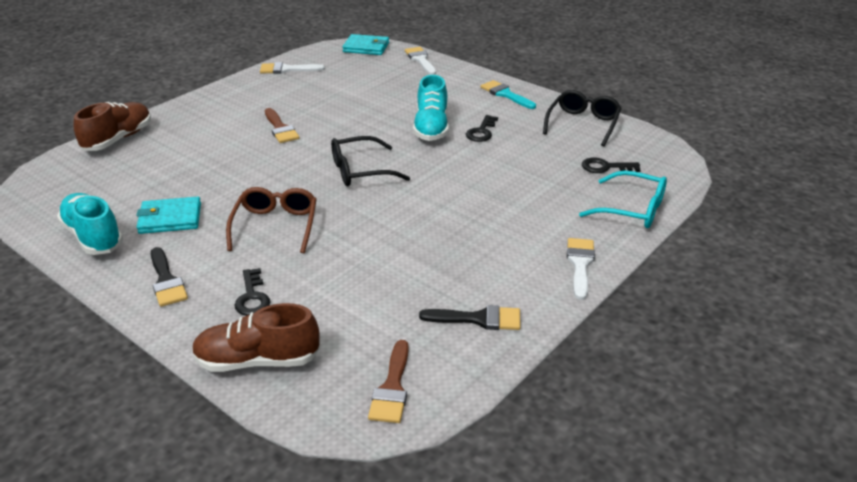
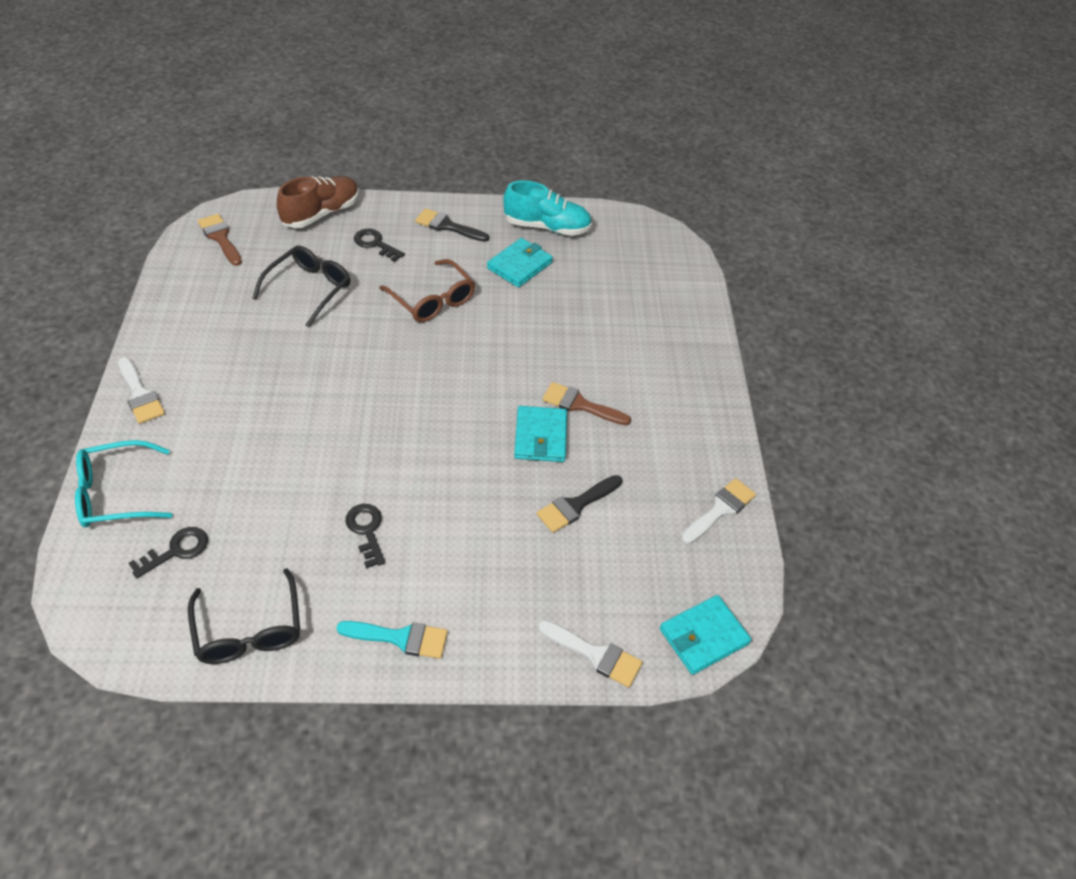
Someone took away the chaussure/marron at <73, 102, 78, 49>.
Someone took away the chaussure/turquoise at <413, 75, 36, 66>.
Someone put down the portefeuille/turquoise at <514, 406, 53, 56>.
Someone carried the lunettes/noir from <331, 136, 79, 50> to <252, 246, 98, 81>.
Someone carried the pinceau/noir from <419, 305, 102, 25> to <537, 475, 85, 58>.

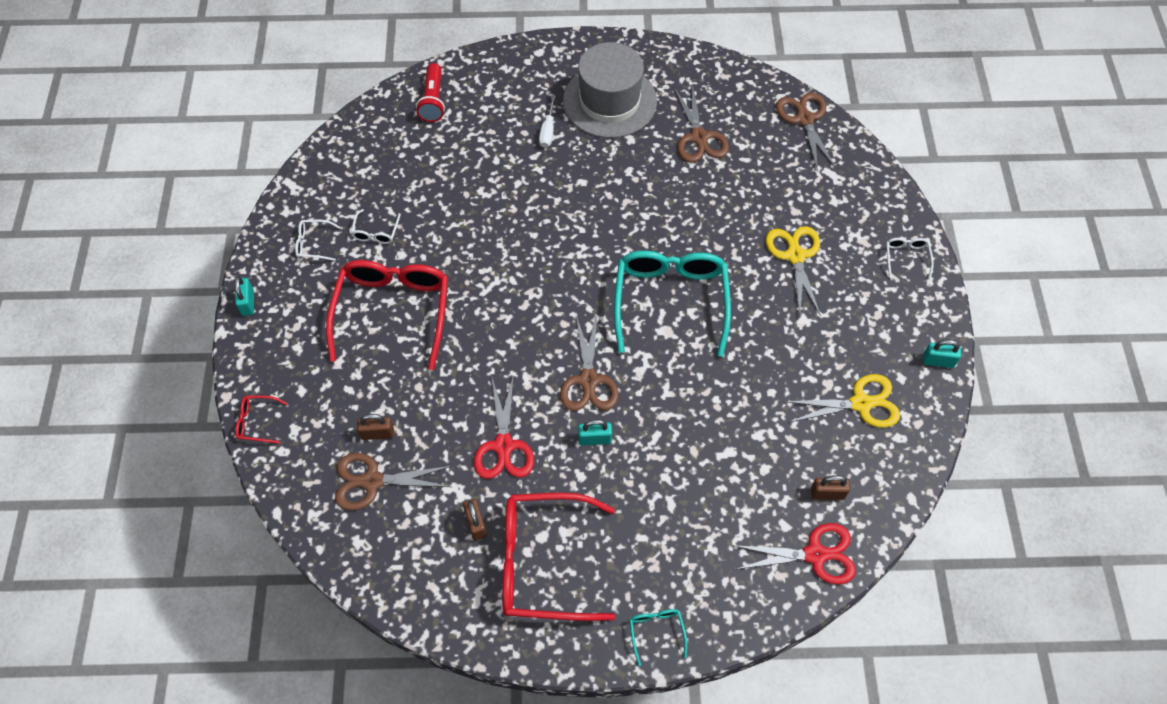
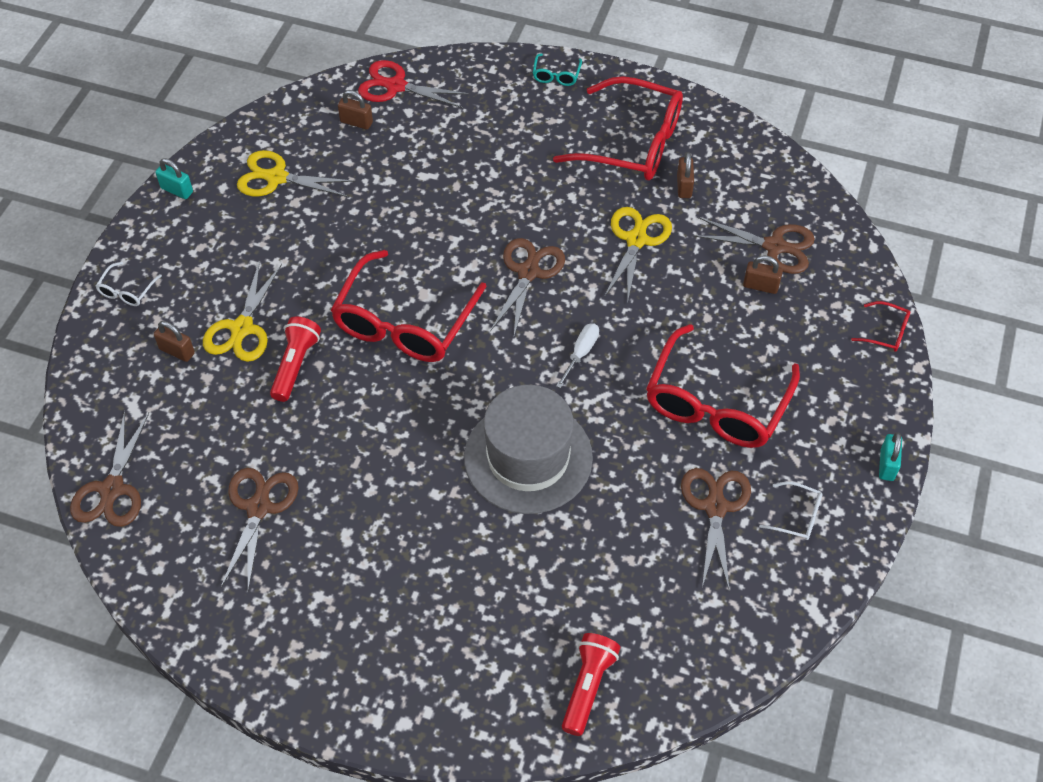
Someone took away the cadenas/turquoise at <578, 420, 34, 26>.
Someone put down the cadenas/marron at <154, 321, 41, 41>.
Someone put down the lampe de poche/rouge at <270, 317, 51, 85>.
Someone carried the tournevis/blanc from <539, 95, 16, 53> to <556, 323, 43, 65>.
Someone carried the chapeau/gris from <563, 42, 94, 96> to <464, 385, 129, 129>.
Someone swapped the lunettes/blanc at <351, 209, 50, 35> for the ciseaux/marron at <681, 468, 70, 124>.
Someone repainted the ciseaux/rouge at <474, 374, 60, 105>, which became the ciseaux/jaune at <604, 207, 68, 97>.
Someone repainted the lunettes/turquoise at <614, 251, 117, 106>, which became the lunettes/rouge at <331, 250, 156, 112>.

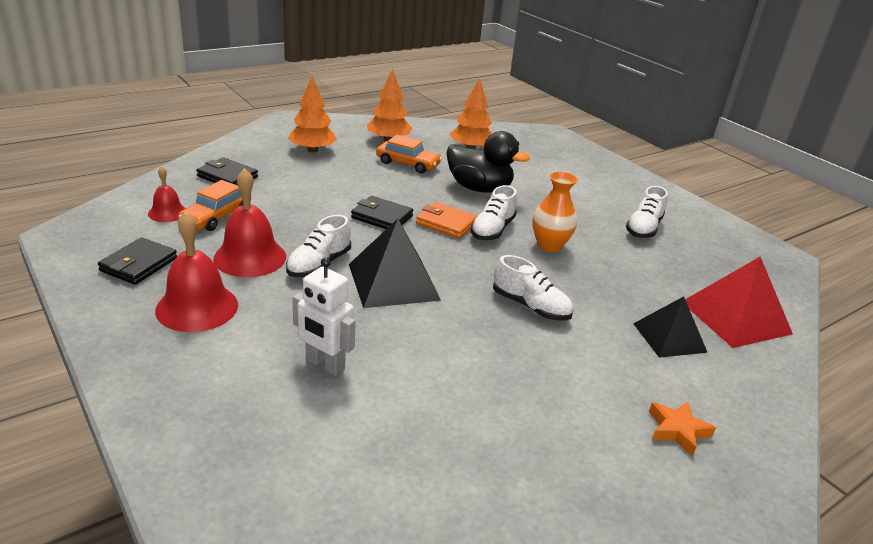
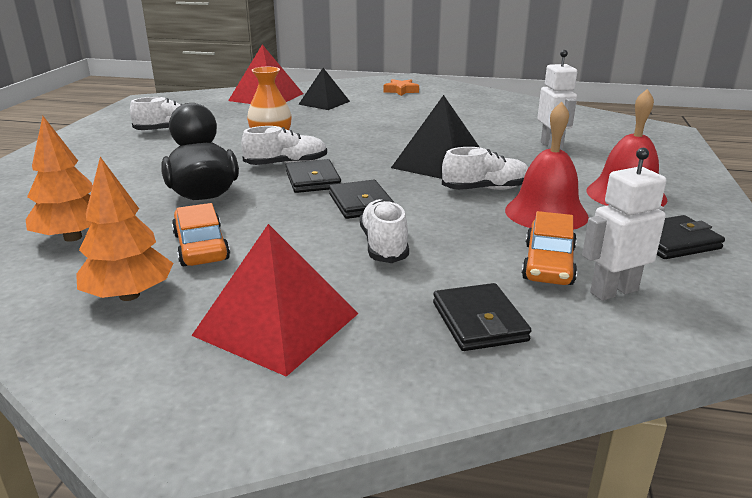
Someone carried the chaussure/blanc from <493, 255, 80, 66> to <360, 199, 49, 64>.
Someone swapped the cloche/rouge at <148, 166, 38, 56> for the robot/blanc at <582, 148, 84, 153>.
Someone swapped the arbre/orange at <288, 76, 49, 77> for the pyramide/rouge at <191, 224, 168, 153>.
Someone repainted the portefeuille/orange at <416, 202, 61, 36>, which became the portefeuille/noir at <286, 159, 55, 34>.
Someone rotated the voiture/orange at <178, 180, 73, 51> by 120 degrees clockwise.

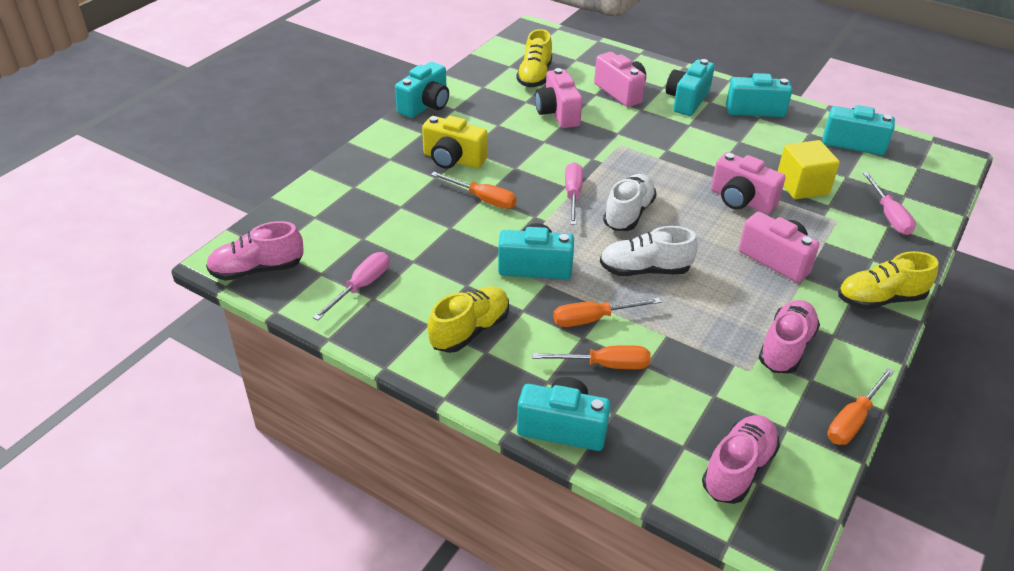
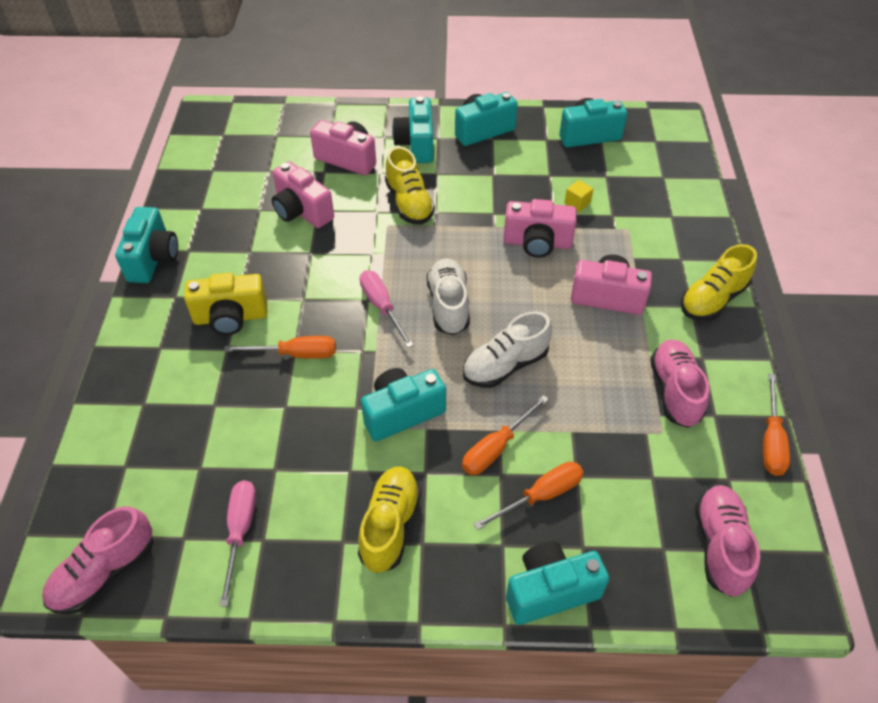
Someone took away the tournevis/rose at <863, 172, 53, 63>.
Someone carried the chaussure/jaune from <516, 29, 36, 58> to <385, 146, 50, 79>.
Someone scaled the cube/jaune at <777, 140, 63, 59> by 0.48.

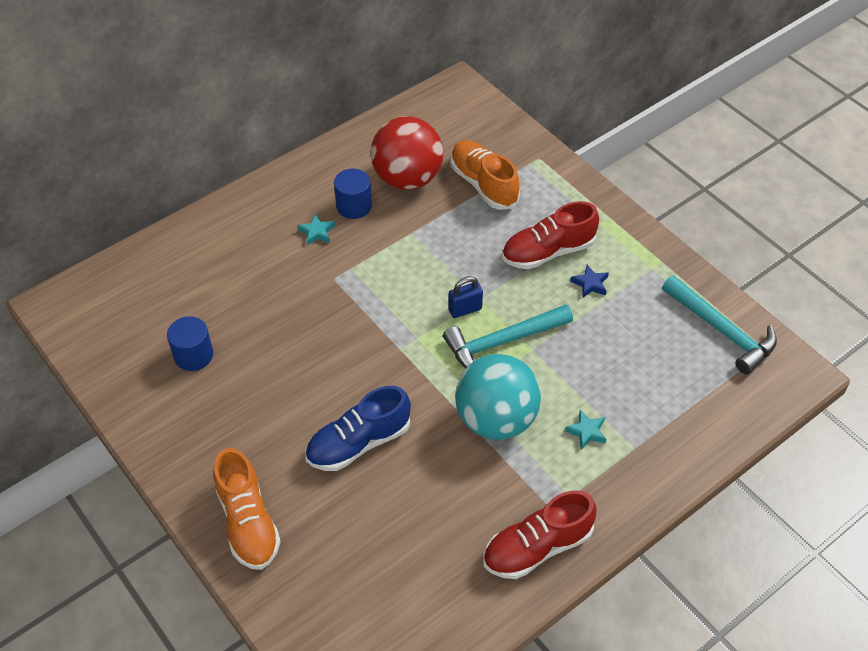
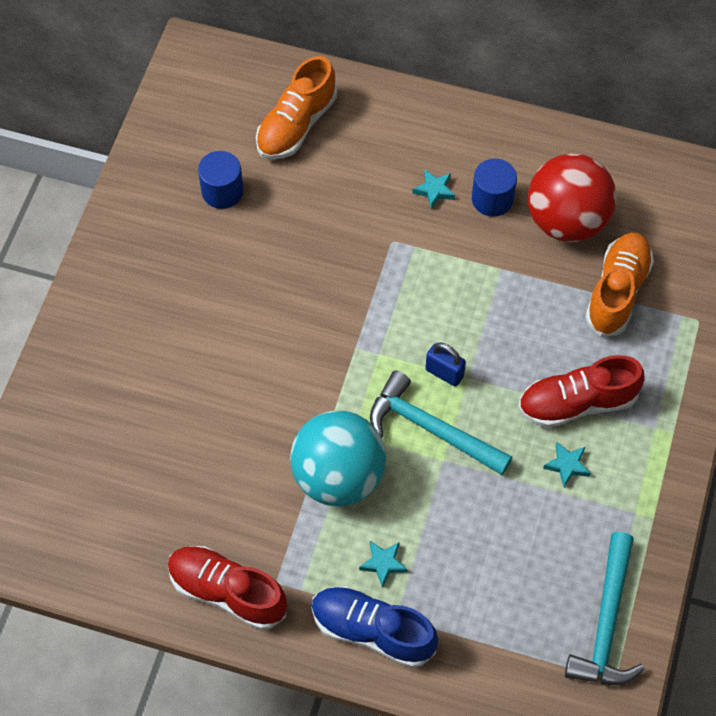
Someone carried the chaussure/orange from <213, 448, 68, 122> to <256, 56, 81, 103>.
Someone carried the chaussure/bleu from <305, 386, 106, 85> to <312, 586, 126, 82>.
Someone repainted the étoile/bleu at <570, 265, 39, 33>, which became the étoile/turquoise at <543, 442, 48, 45>.
Someone rotated the chaussure/rouge at <502, 201, 97, 68> by 45 degrees counterclockwise.

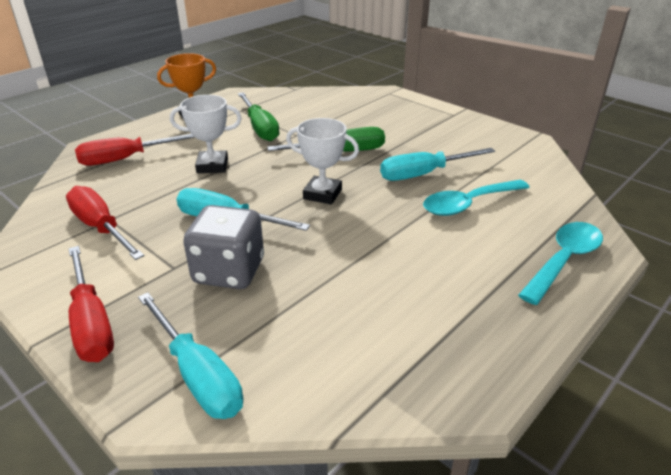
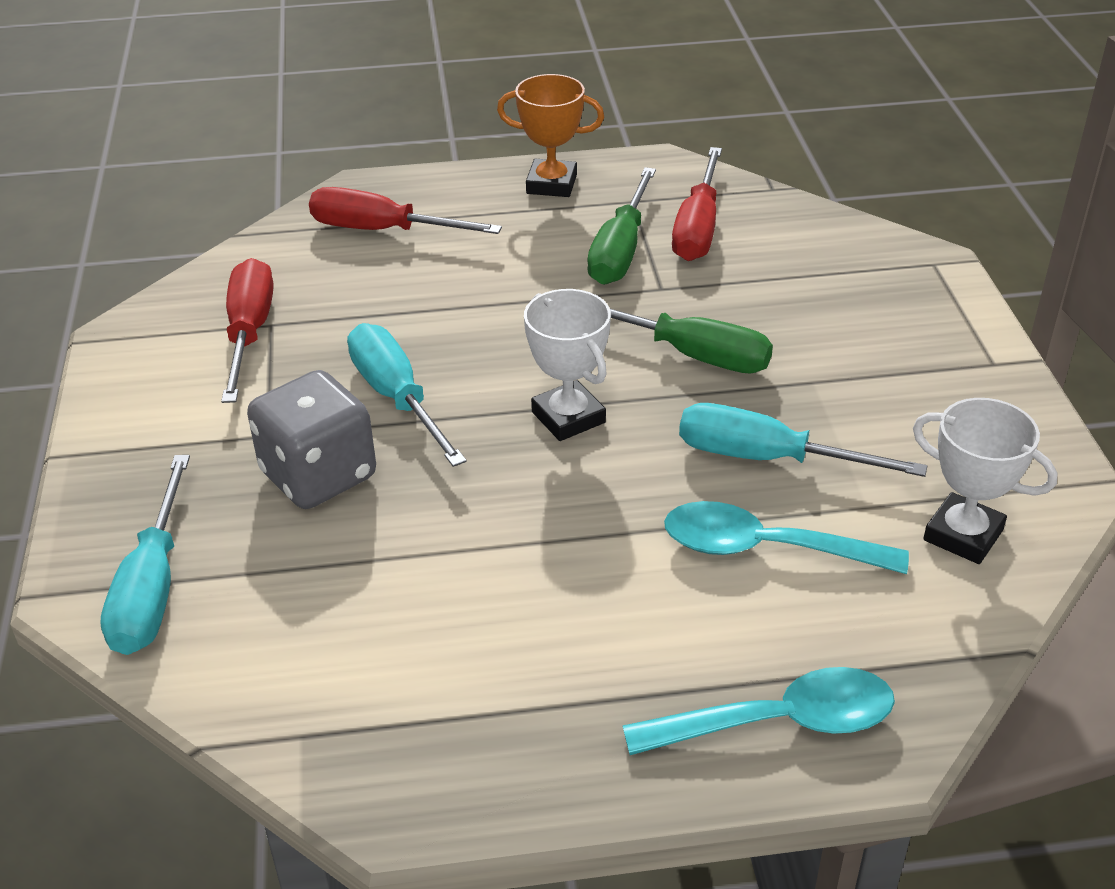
Someone carried the tournevis/rouge from <69, 246, 45, 116> to <672, 147, 50, 114>.
Someone carried the trophée/blanc from <170, 95, 72, 78> to <913, 398, 145, 166>.

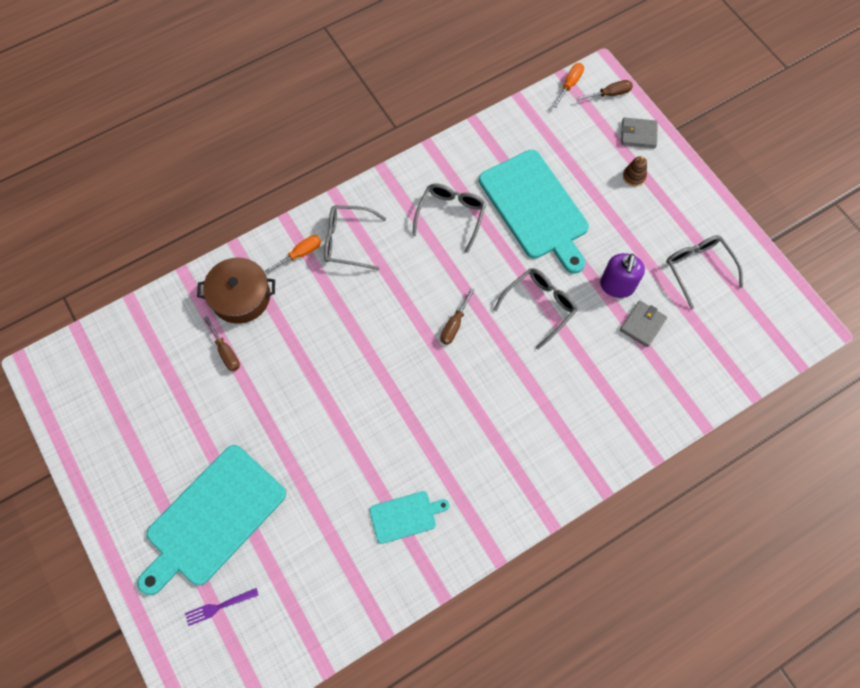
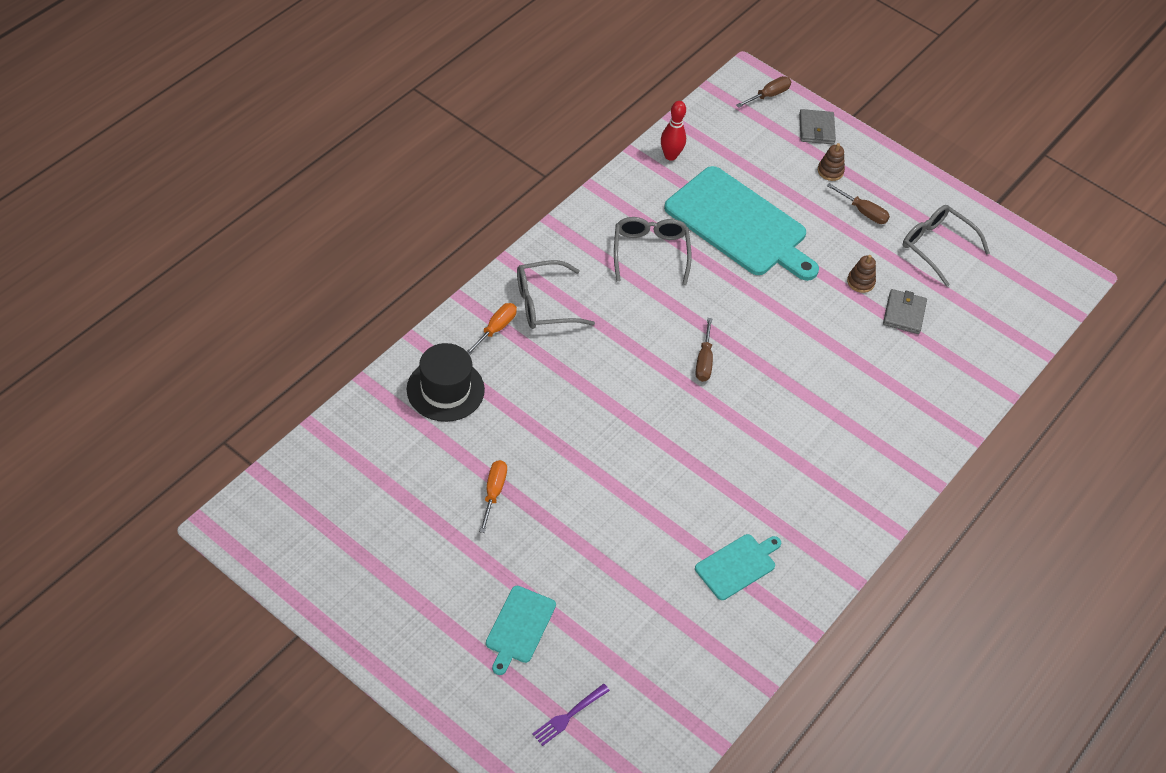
Someone took away the lunettes/gris at <493, 268, 85, 82>.
Someone put down the quille/rouge at <661, 101, 25, 60>.
Someone carried the tournevis/marron from <204, 316, 36, 55> to <827, 183, 63, 41>.
Someone carried the tournevis/orange from <553, 63, 31, 44> to <479, 460, 28, 73>.
Someone swapped the marmite/marron at <197, 258, 78, 66> for the chapeau/noir at <407, 343, 78, 79>.
Someone swapped the distributeur de savon/violet at <600, 253, 45, 45> for the jouet à empiler/marron at <847, 255, 29, 38>.
Someone rotated the portefeuille/gris at <621, 117, 37, 31> by 75 degrees counterclockwise.
Someone scaled the planche à découper/turquoise at <138, 445, 148, 150> by 0.48.

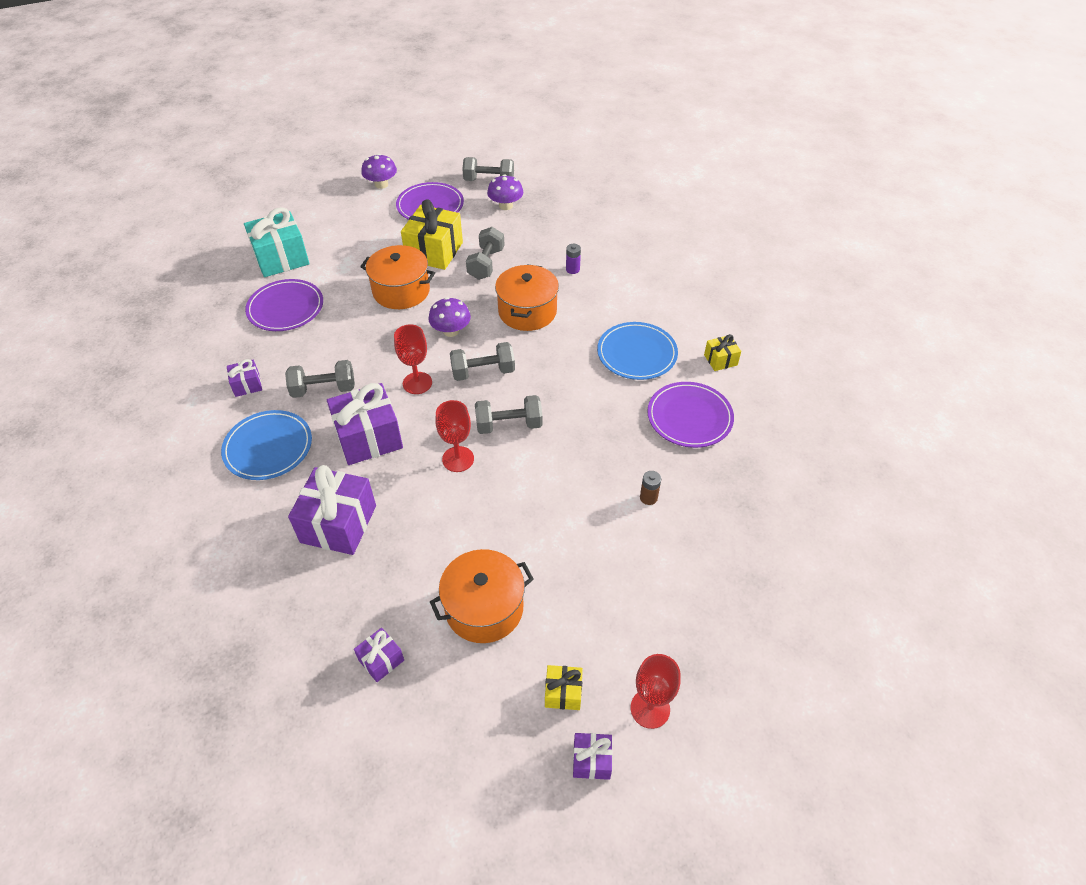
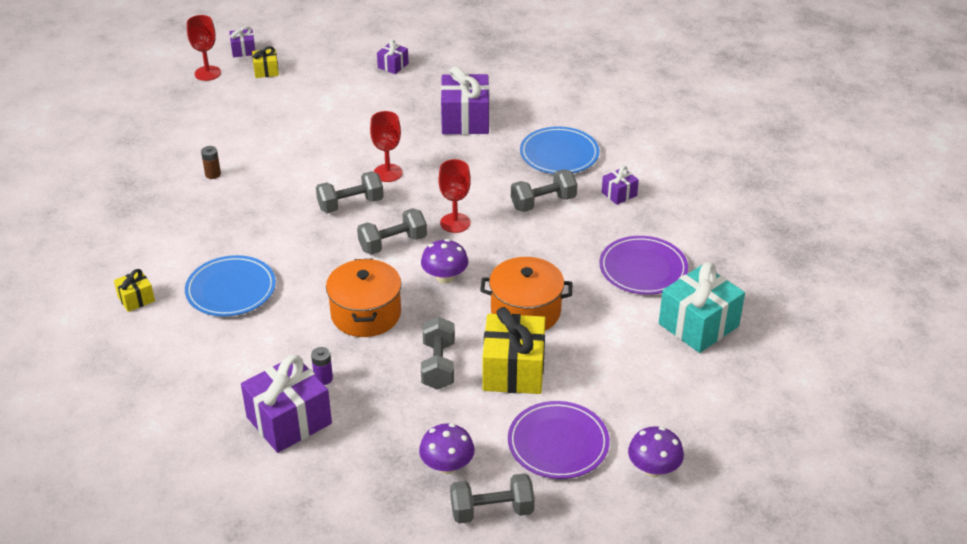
Someone took away the marmite/orange at <430, 549, 104, 94>.
Someone took away the assiette/violet at <647, 382, 87, 66>.
Someone carried the cadeau/violet from <327, 383, 76, 82> to <241, 355, 91, 98>.

